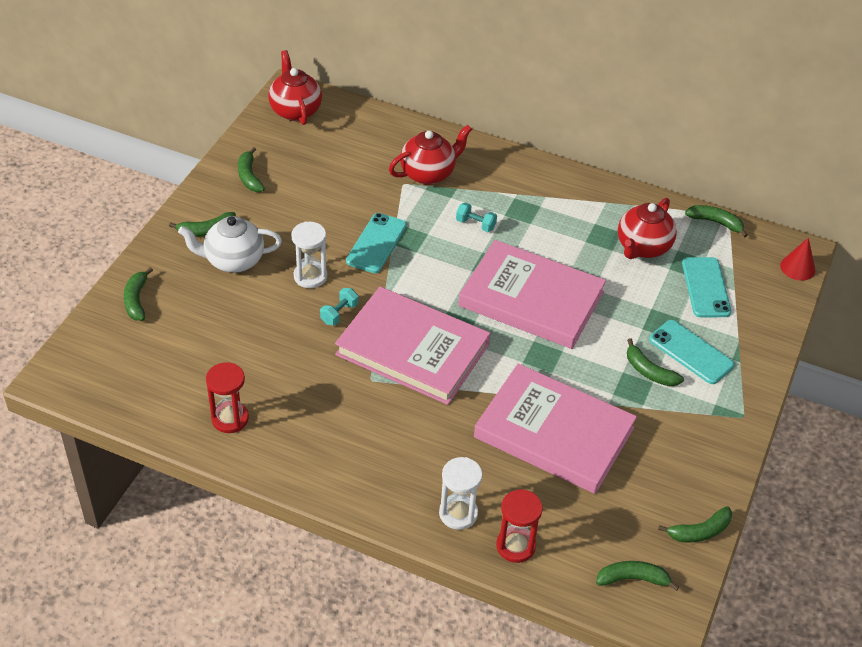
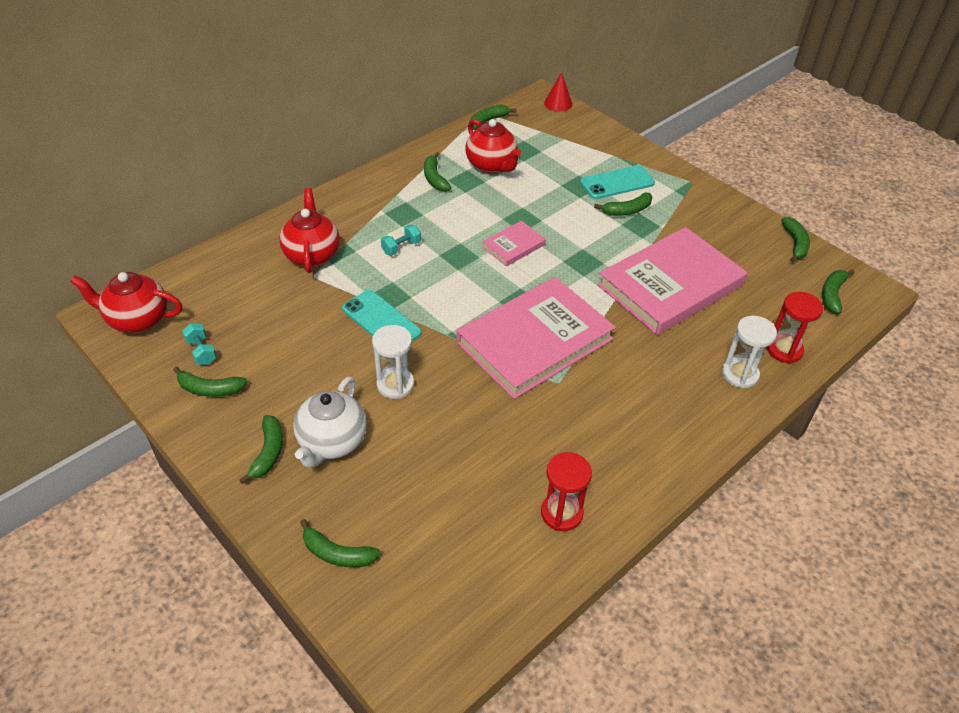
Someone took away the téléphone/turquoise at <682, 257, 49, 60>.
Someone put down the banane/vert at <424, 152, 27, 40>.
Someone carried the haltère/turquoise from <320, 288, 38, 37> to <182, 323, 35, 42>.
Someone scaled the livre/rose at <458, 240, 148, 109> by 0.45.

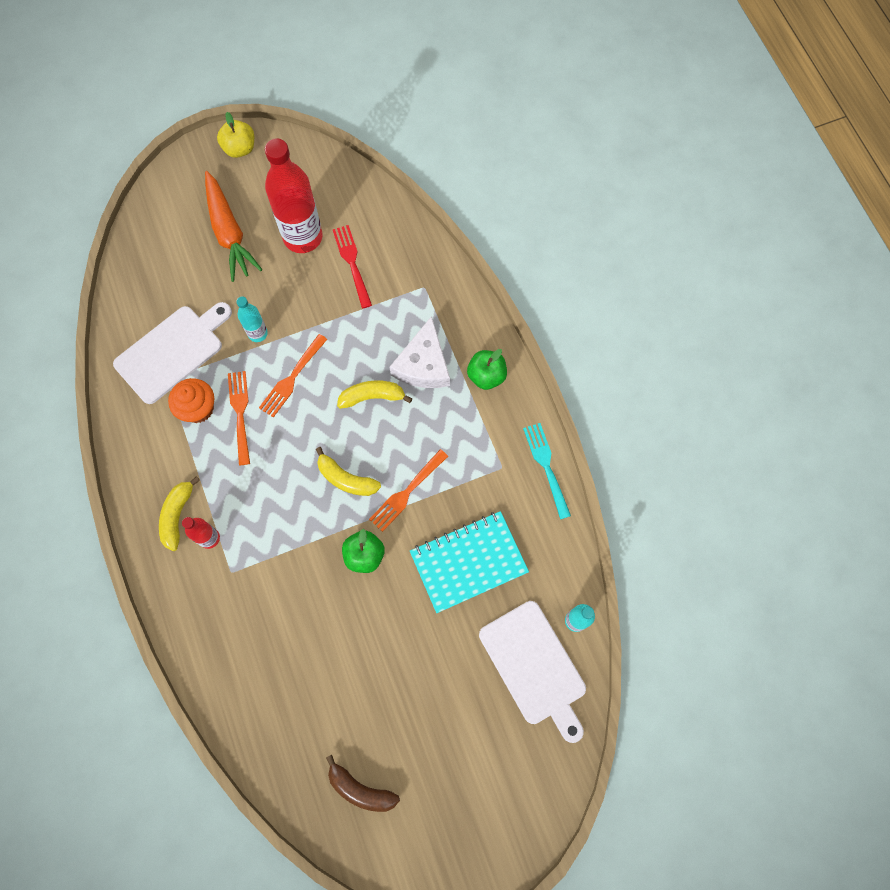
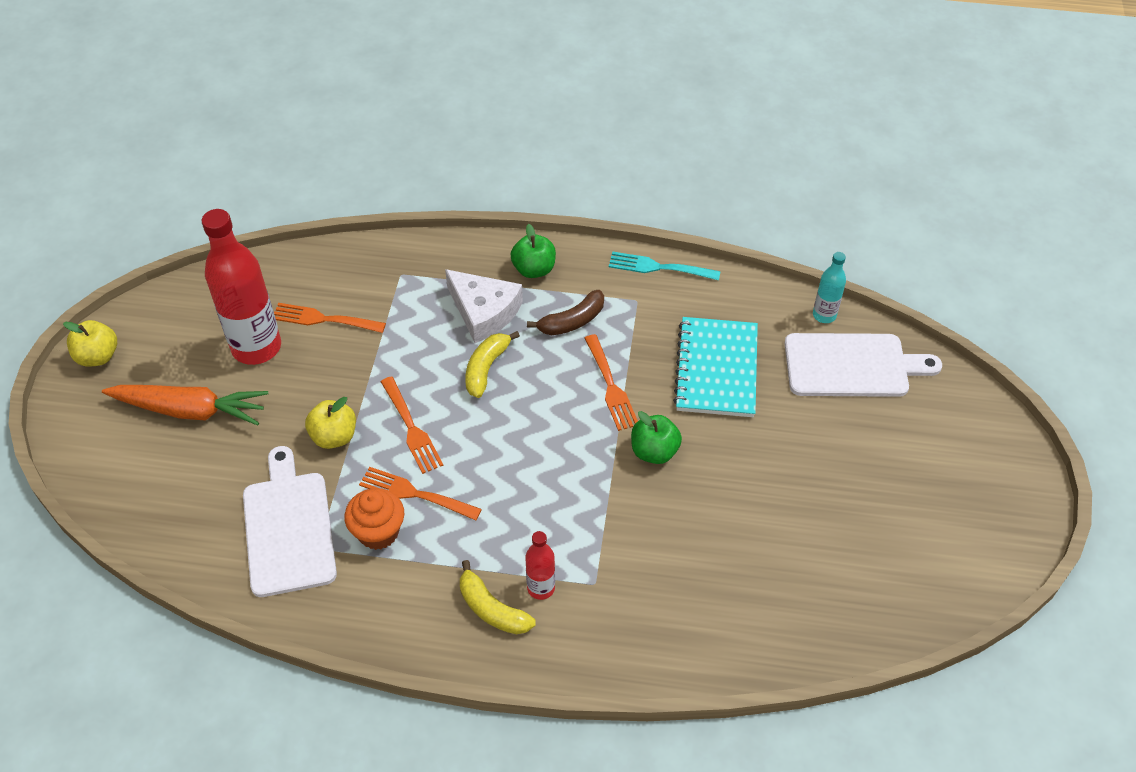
Someone took away the banane/jaune at <316, 447, 65, 49>.
Someone carried the banane/marron from <326, 755, 74, 57> to <527, 290, 77, 45>.
Someone swapped the bouteille/turquoise at <236, 297, 32, 45> for the pomme/jaune at <305, 397, 51, 52>.
Someone repainted the fourchette/rouge at <333, 225, 39, 83>, which became the fourchette/orange at <274, 303, 112, 30>.

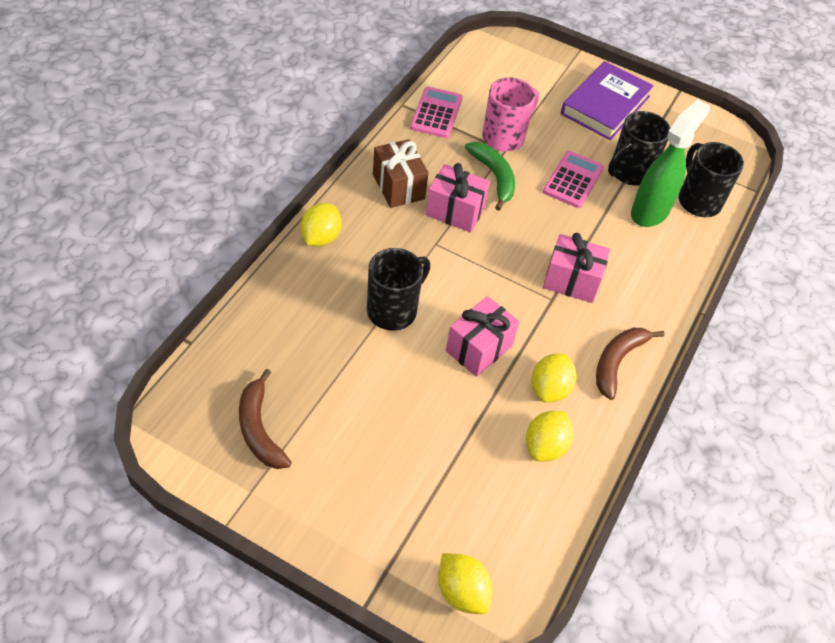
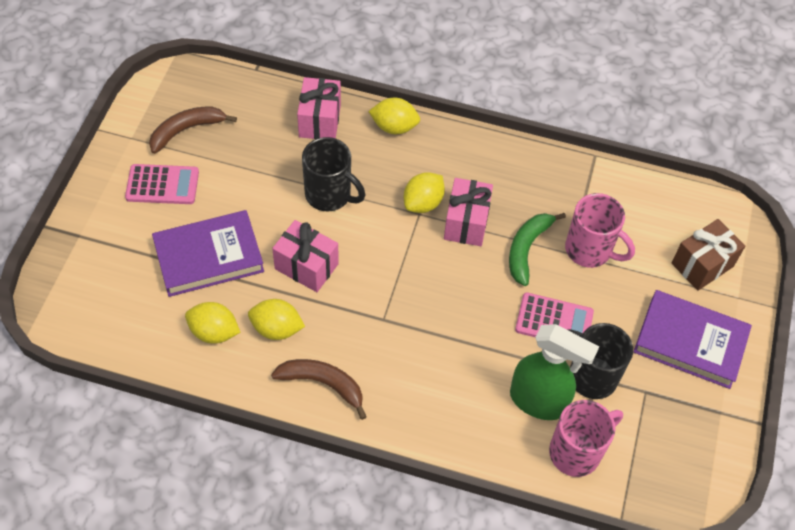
Someone put down the livre/violet at <152, 210, 112, 87>.
Someone carried the cadeau/marron from <373, 139, 55, 69> to <671, 219, 74, 72>.
Someone carried the calculatrice/rose from <410, 87, 53, 51> to <125, 164, 74, 40>.
Someone carried the citron/jaune from <438, 553, 54, 61> to <404, 172, 41, 41>.
Someone carried the cadeau/rose from <543, 233, 67, 70> to <297, 77, 44, 62>.
Someone repainted the tasse/noir at <679, 142, 65, 75>, which became the tasse/rose at <549, 400, 74, 77>.
Someone rotated the banane/vert at <465, 142, 50, 69> by 150 degrees clockwise.

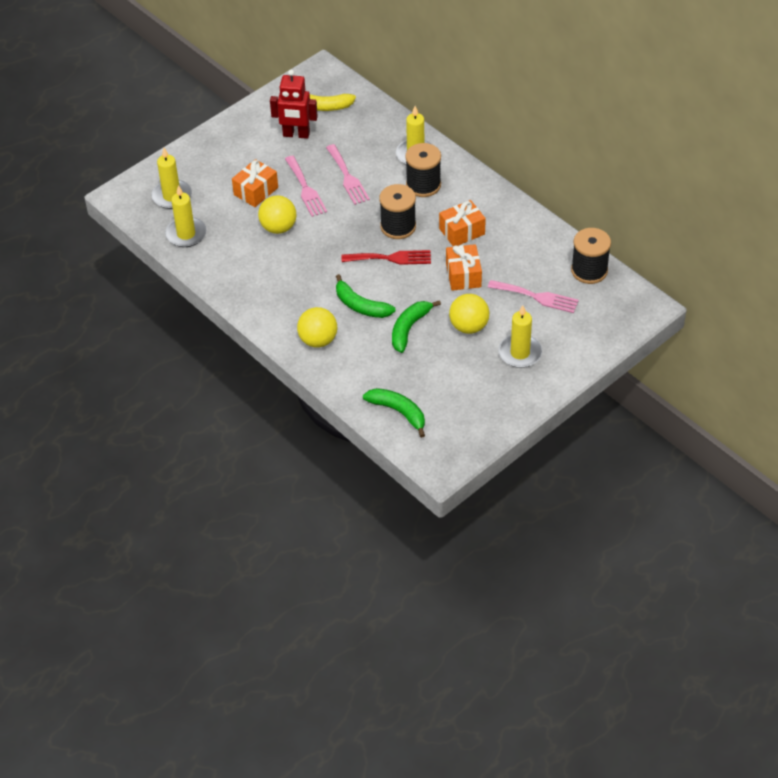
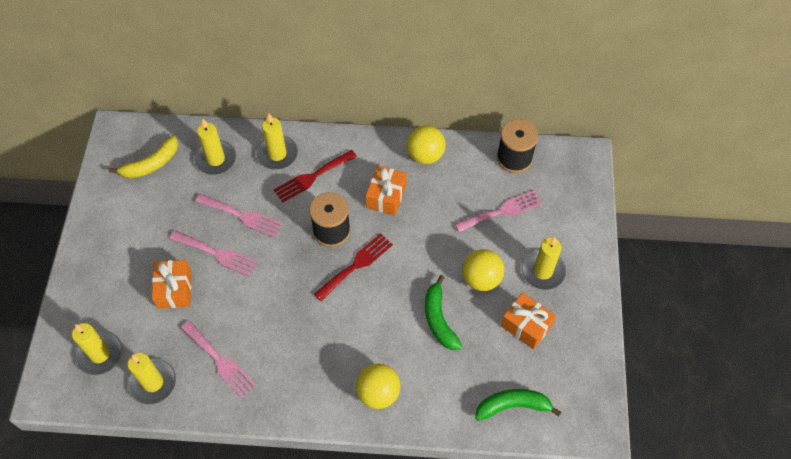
Someone took away the robot/rouge at <270, 70, 48, 69>.
Someone took away the banane/vert at <336, 274, 60, 44>.
Someone put down the fourchette/rose at <181, 320, 75, 78>.
Someone put down the bougie/jaune at <194, 119, 42, 56>.
Someone carried the balle/jaune from <258, 195, 39, 39> to <407, 125, 38, 39>.
Someone carried the cadeau/orange from <446, 244, 36, 47> to <501, 292, 55, 57>.
Someone swapped the bobine/noir at <405, 143, 36, 54> for the fourchette/rouge at <274, 150, 83, 53>.

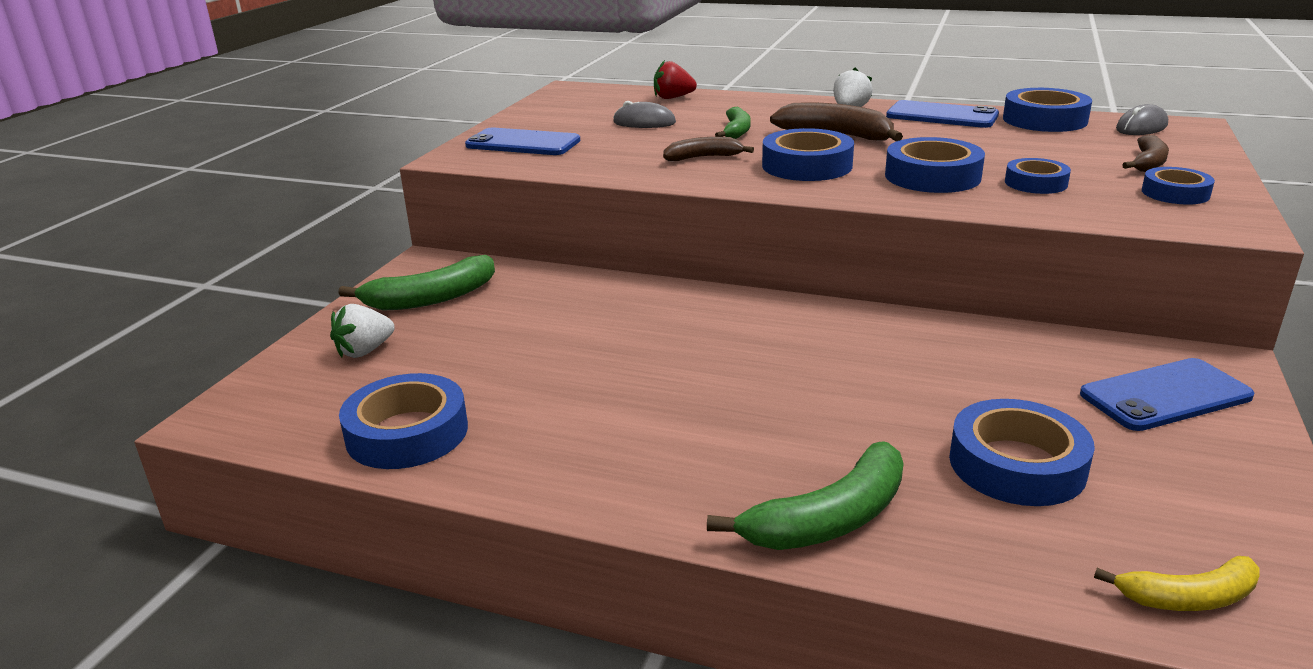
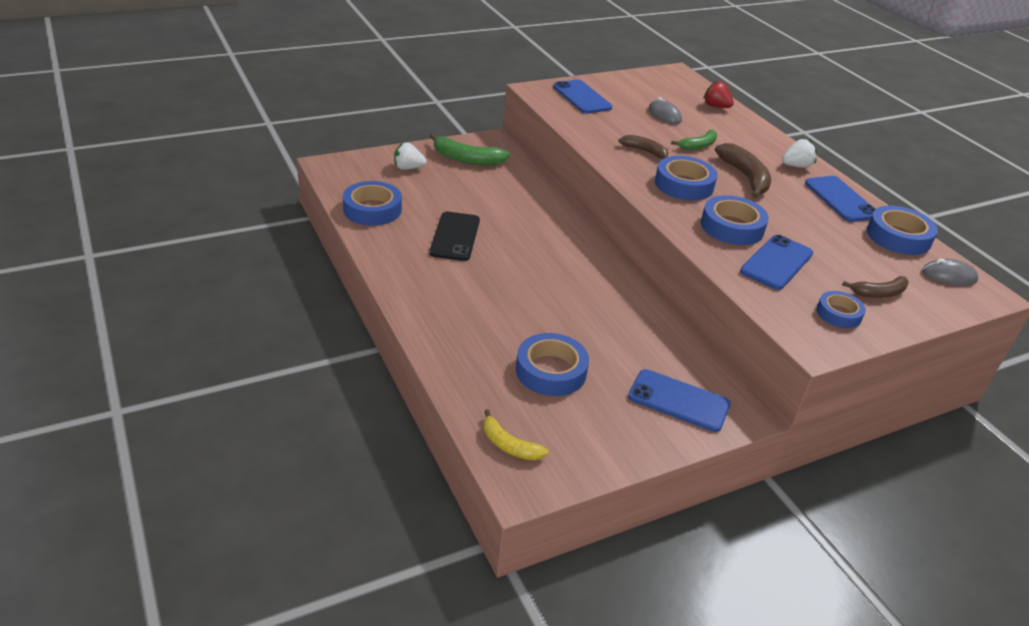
Someone took away the banane/vert at <707, 441, 197, 109>.
Someone put down the téléphone/noir at <430, 212, 50, 49>.
Someone swapped the ruban adhésif/bleu at <1005, 158, 66, 36> for the téléphone/bleu at <740, 235, 73, 55>.

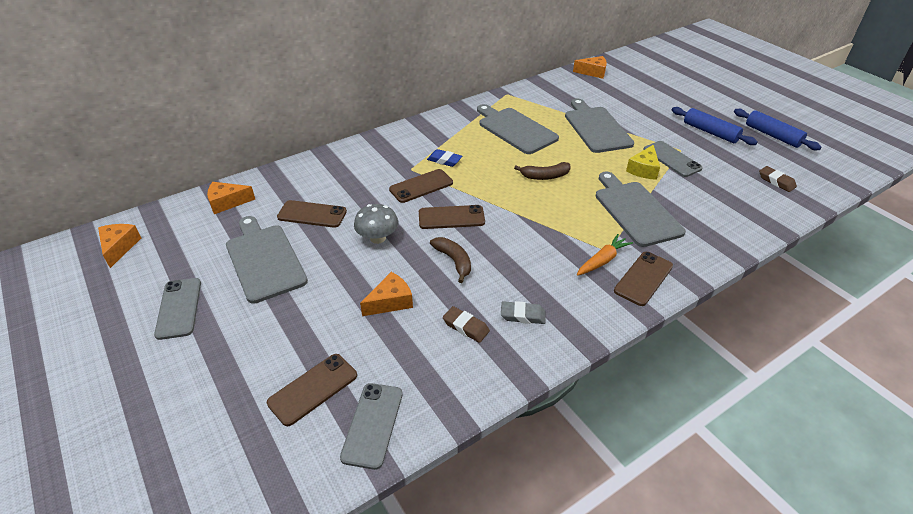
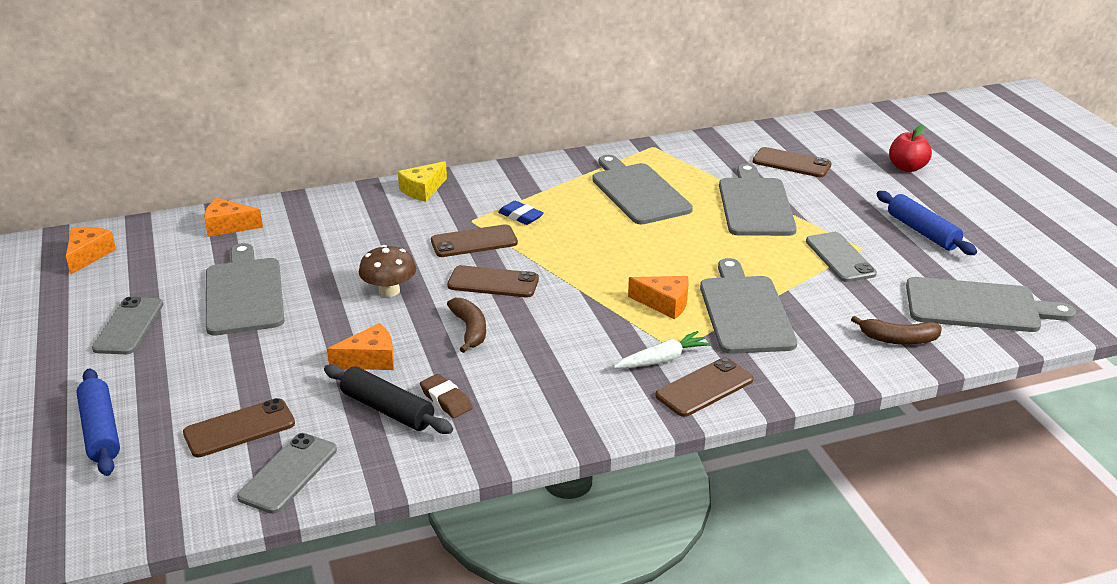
Someone took away the gomme/gris at <501, 301, 44, 23>.
Someone put down the rouleau à pâtisserie/noir at <324, 364, 129, 70>.
Someone put down the pomme/rouge at <889, 125, 43, 47>.
Someone carried the téléphone/marron from <277, 200, 70, 28> to <753, 147, 79, 30>.
Someone carried the banane/marron from <514, 162, 57, 18> to <851, 316, 91, 29>.
Someone carried the fromage/orange from <573, 56, 34, 23> to <628, 276, 61, 44>.
Someone carried the fromage/jaune from <626, 145, 34, 35> to <398, 161, 49, 41>.
Someone carried the rouleau à pâtisserie/bleu from <734, 109, 87, 41> to <76, 368, 44, 108>.
Someone swapped the gomme/marron at <759, 166, 38, 26> for the planche à découper/gris at <906, 277, 170, 55>.
Someone repainted the champignon/gris at <354, 204, 45, 40>, which became the champignon/marron at <359, 245, 57, 52>.
Someone repainted the carotte/orange at <577, 234, 56, 42>, which became the carotte/blanc at <614, 331, 98, 37>.

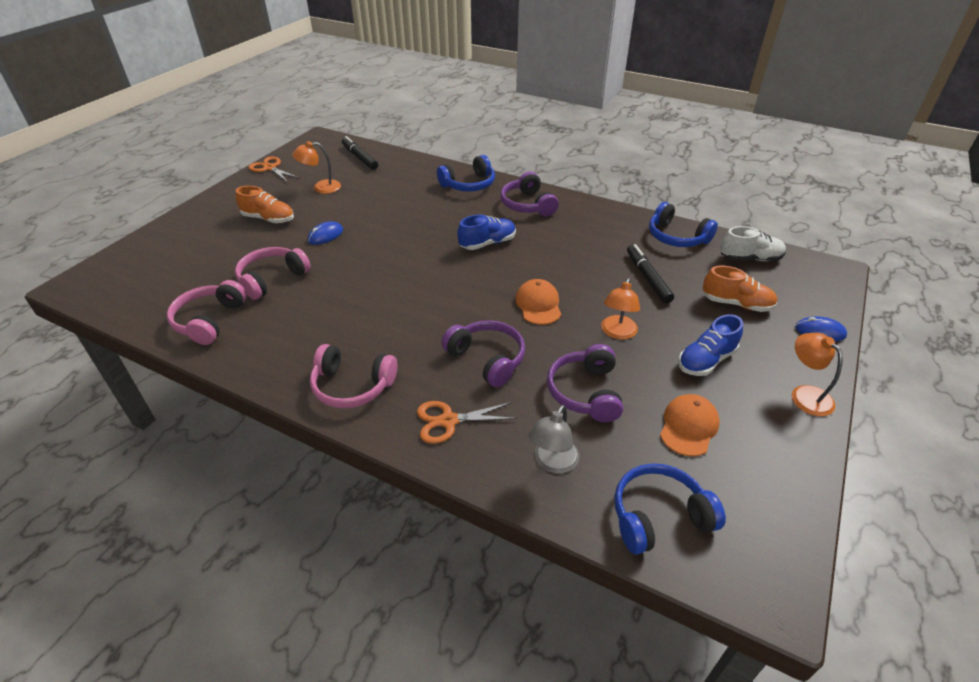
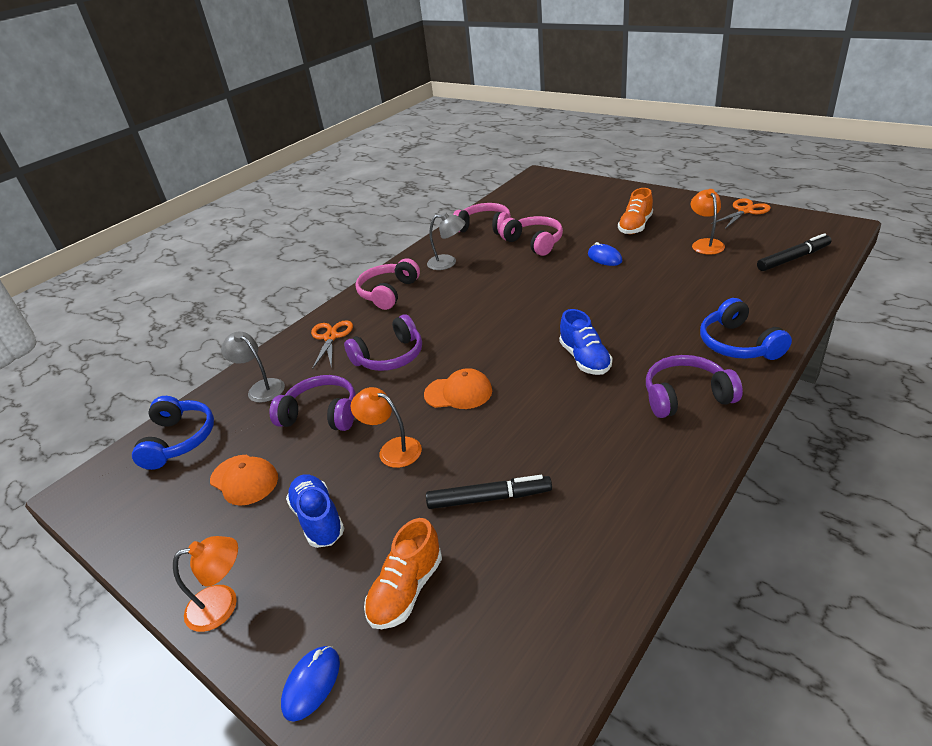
Someone took away the casque audio/bleu at <649, 202, 69, 45>.
Someone took away the chaussure/blanc at <720, 226, 66, 35>.
Someone put down the lampe/gris at <427, 212, 38, 58>.

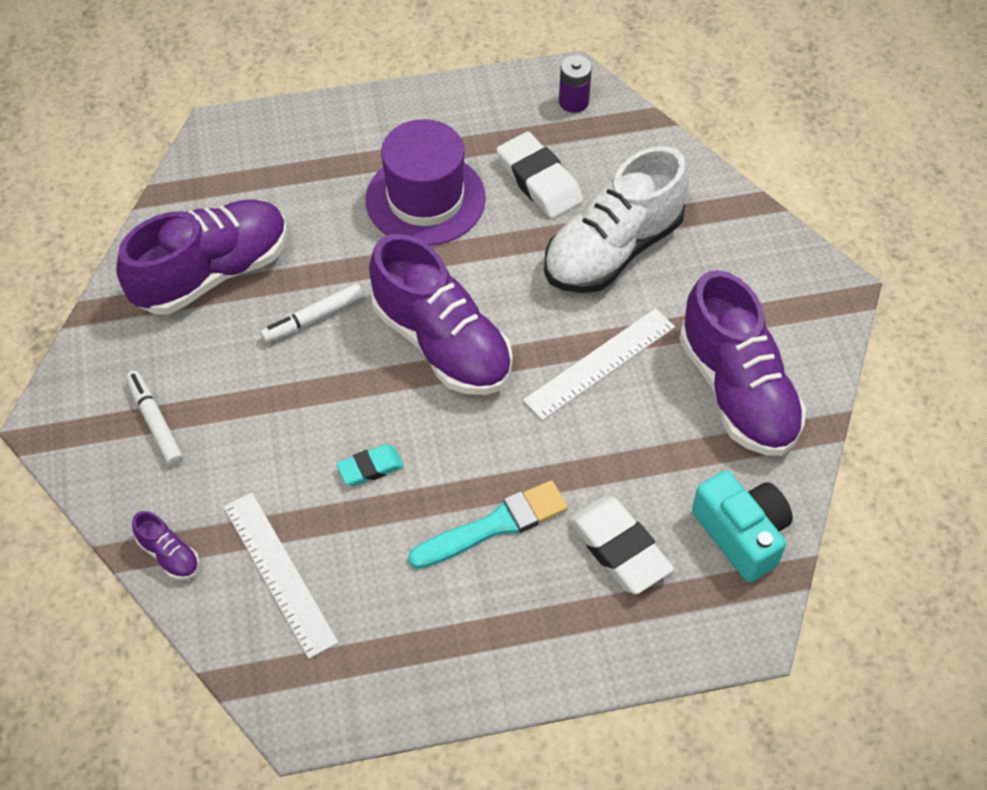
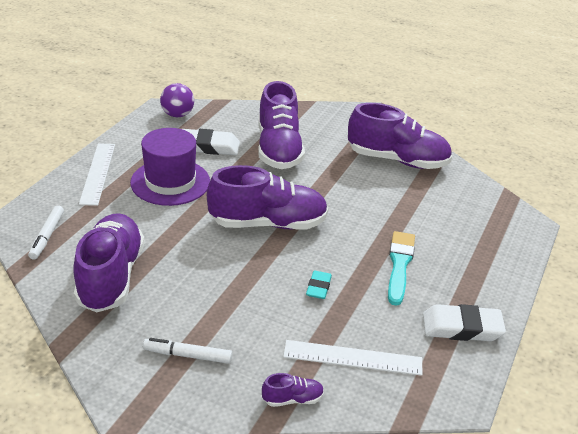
Someone took away the appareil photo/turquoise at <692, 471, 101, 111>.
Someone carried the feutre/blanc from <260, 283, 104, 60> to <28, 205, 36, 55>.
Someone carried the règle/blanc from <523, 308, 152, 113> to <79, 143, 36, 63>.
Someone carried the gomme/blanc from <568, 496, 106, 98> to <423, 304, 83, 37>.
Someone swapped the pile/violet at <559, 55, 33, 58> for the balle/violet at <160, 83, 34, 34>.
Someone repainted the chaussure/blanc at <544, 146, 145, 147>, which became the chaussure/violet at <258, 81, 47, 88>.

